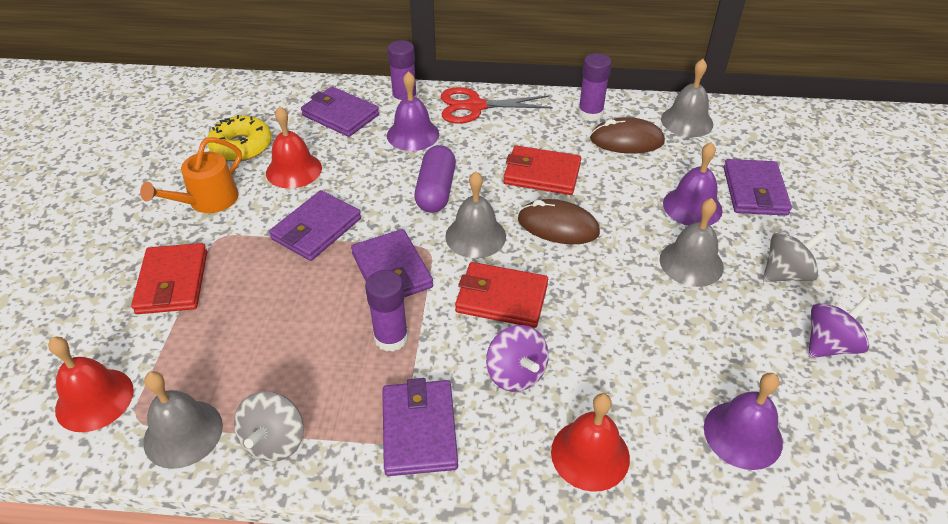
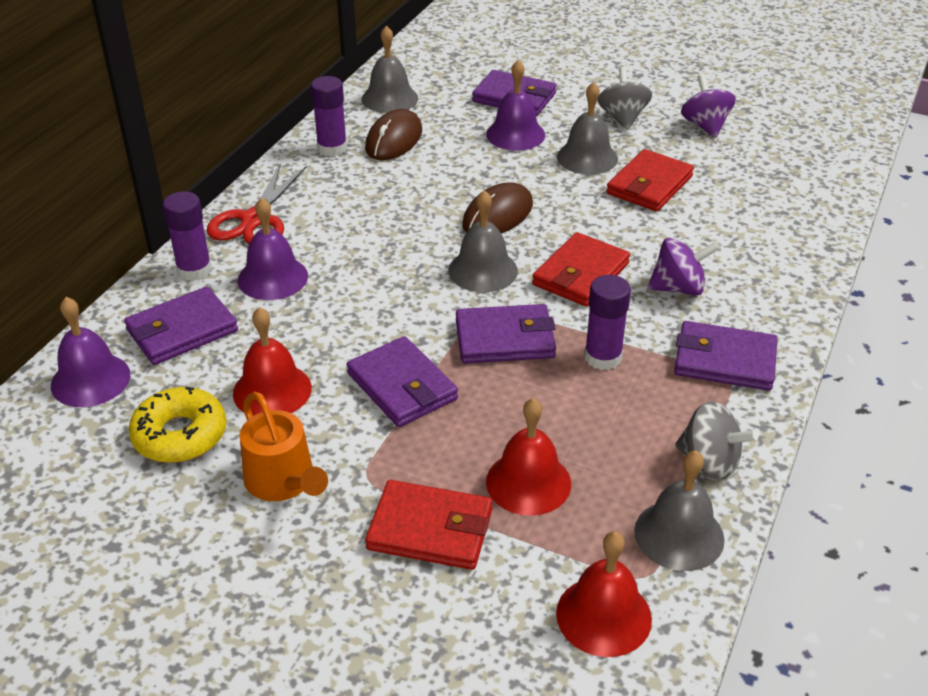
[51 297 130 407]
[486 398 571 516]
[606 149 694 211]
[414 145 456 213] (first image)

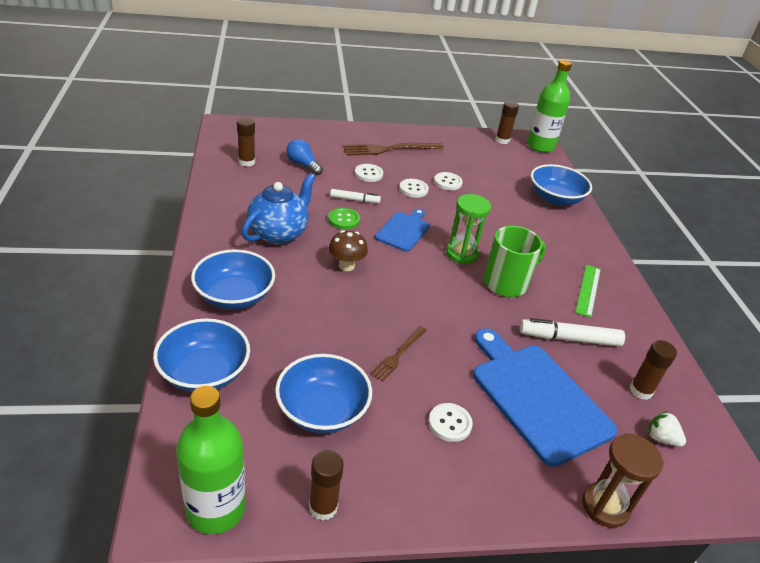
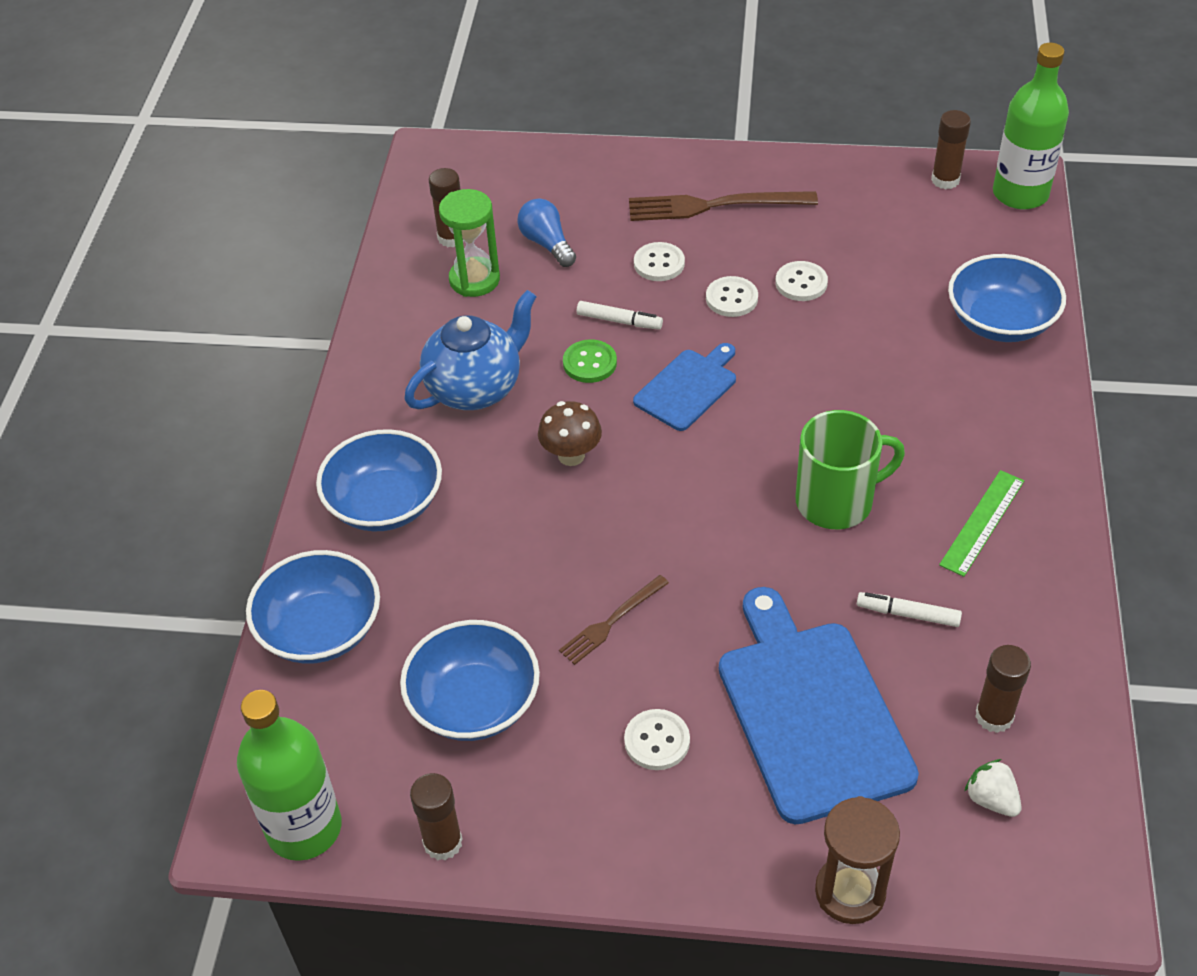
[439 189 500 297]
[857 592 962 627]

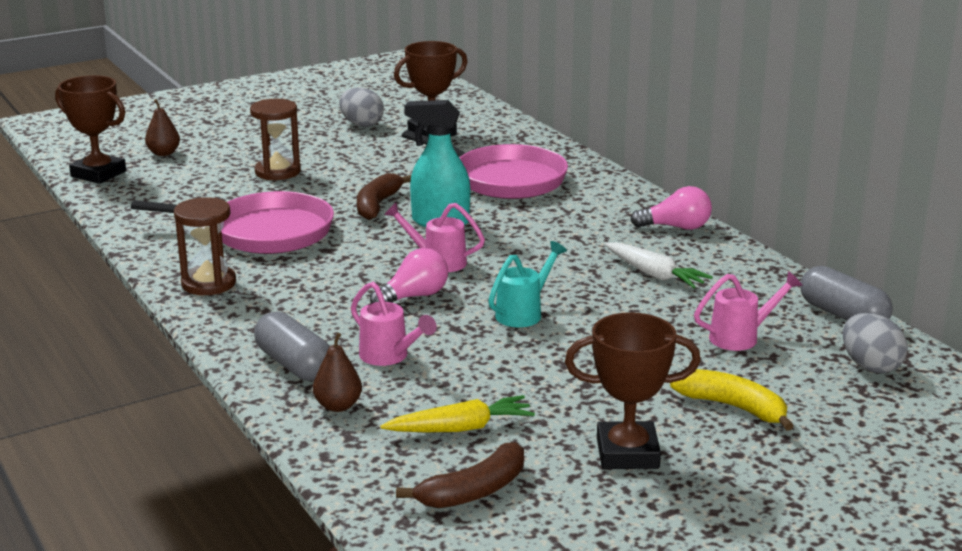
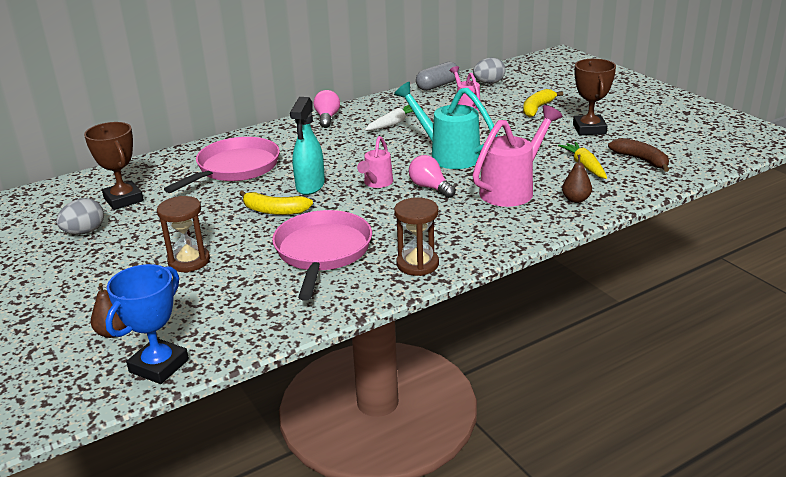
[105 264 189 384]
[239 190 313 215]
[394 82 497 169]
[473 105 562 207]
[254 311 330 381] (first image)

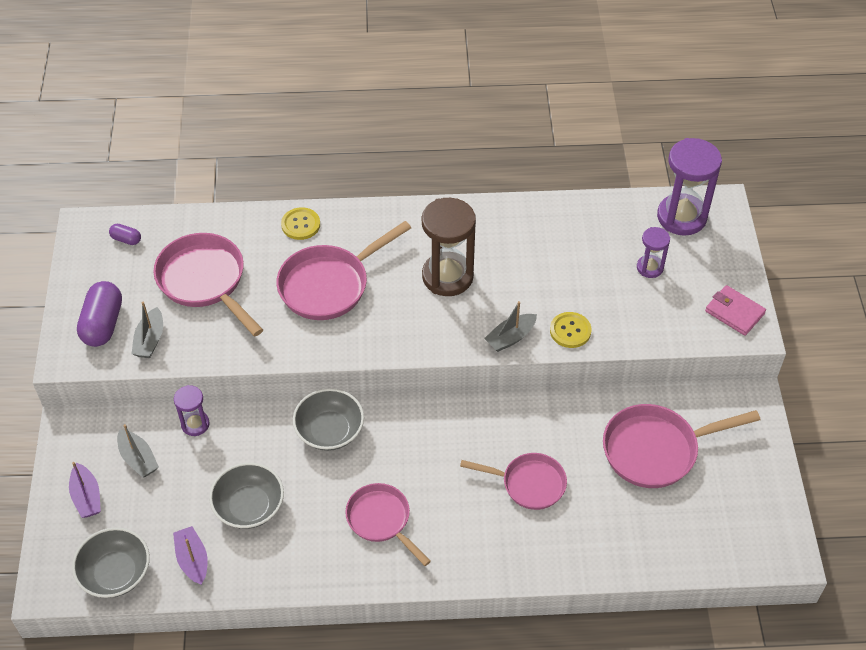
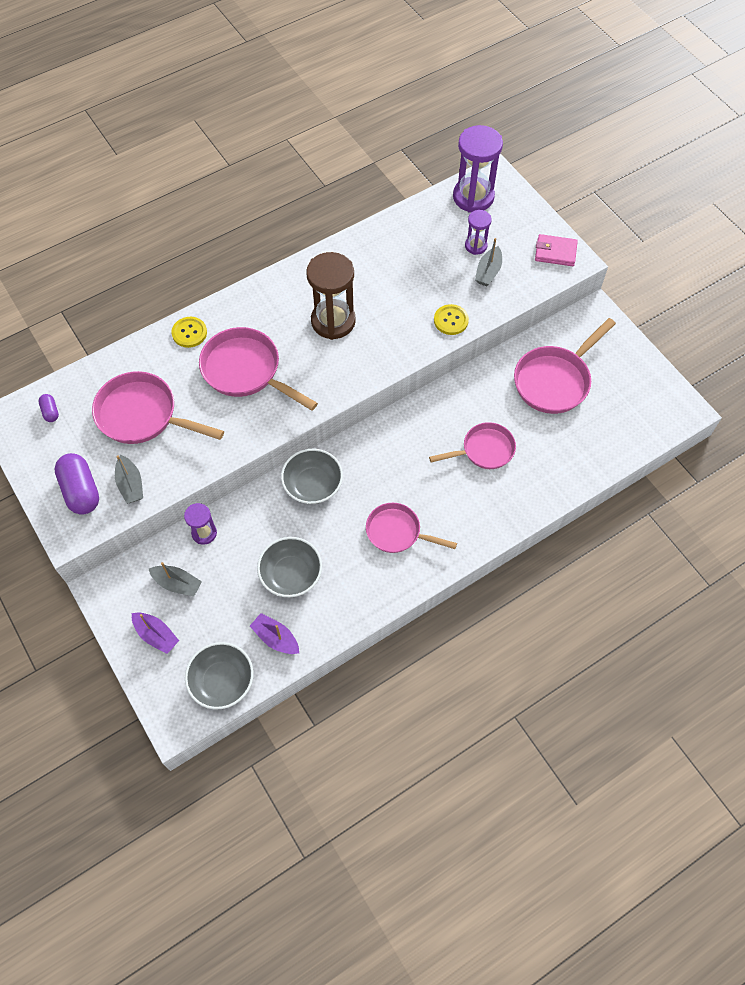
[38 394 59 422]
[199 327 318 411]
[475 238 502 286]

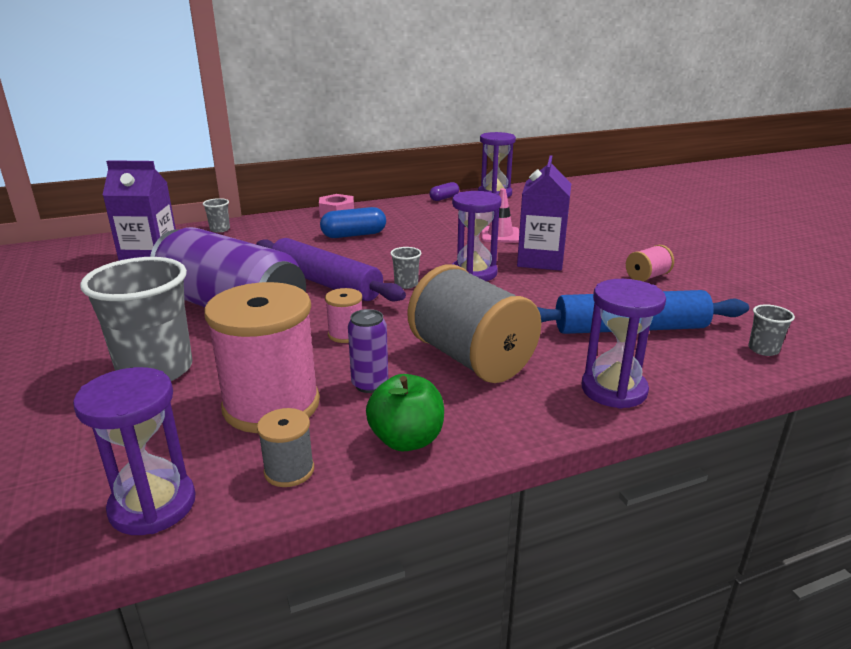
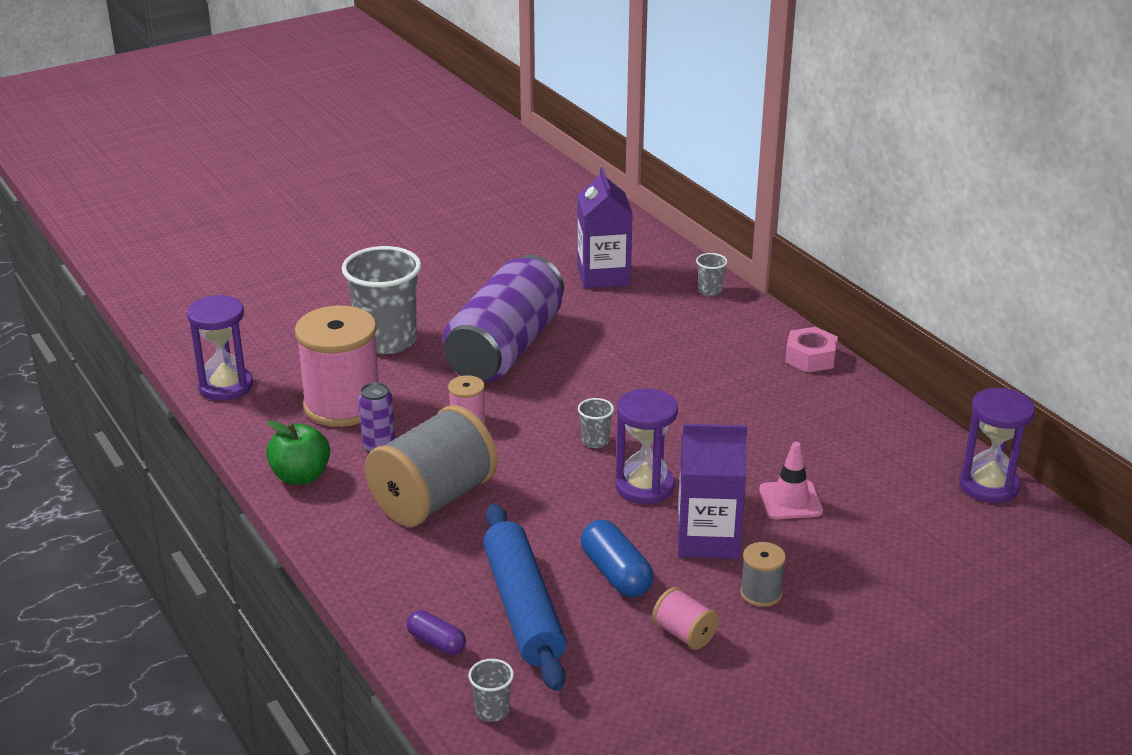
[407 610 466 655]
[581 520 654 597]
[740 542 786 607]
[256 238 406 302] (first image)
[582 279 666 409] (first image)

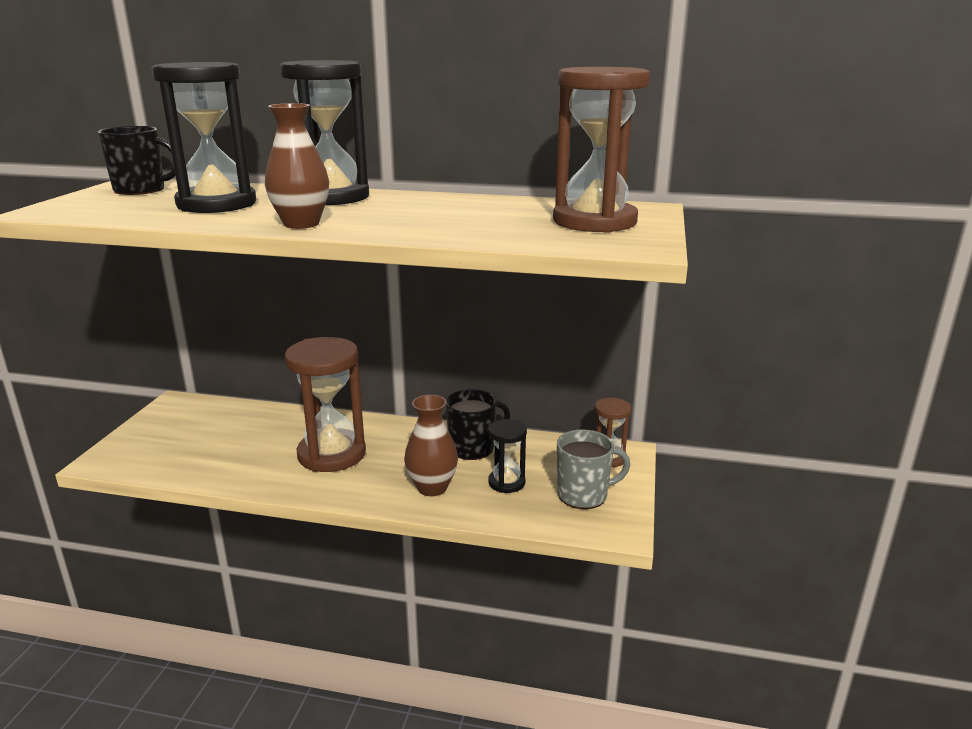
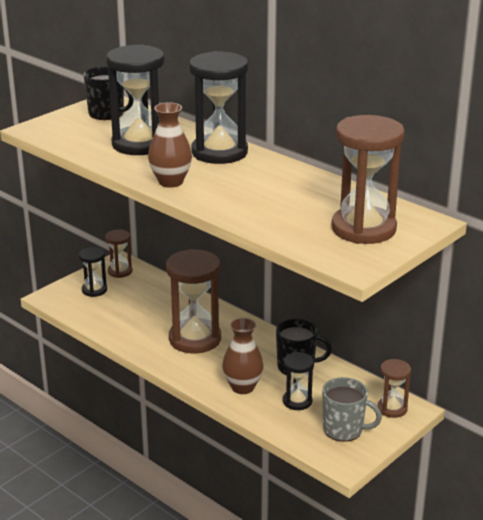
[79 247 107 297]
[105 230 132 278]

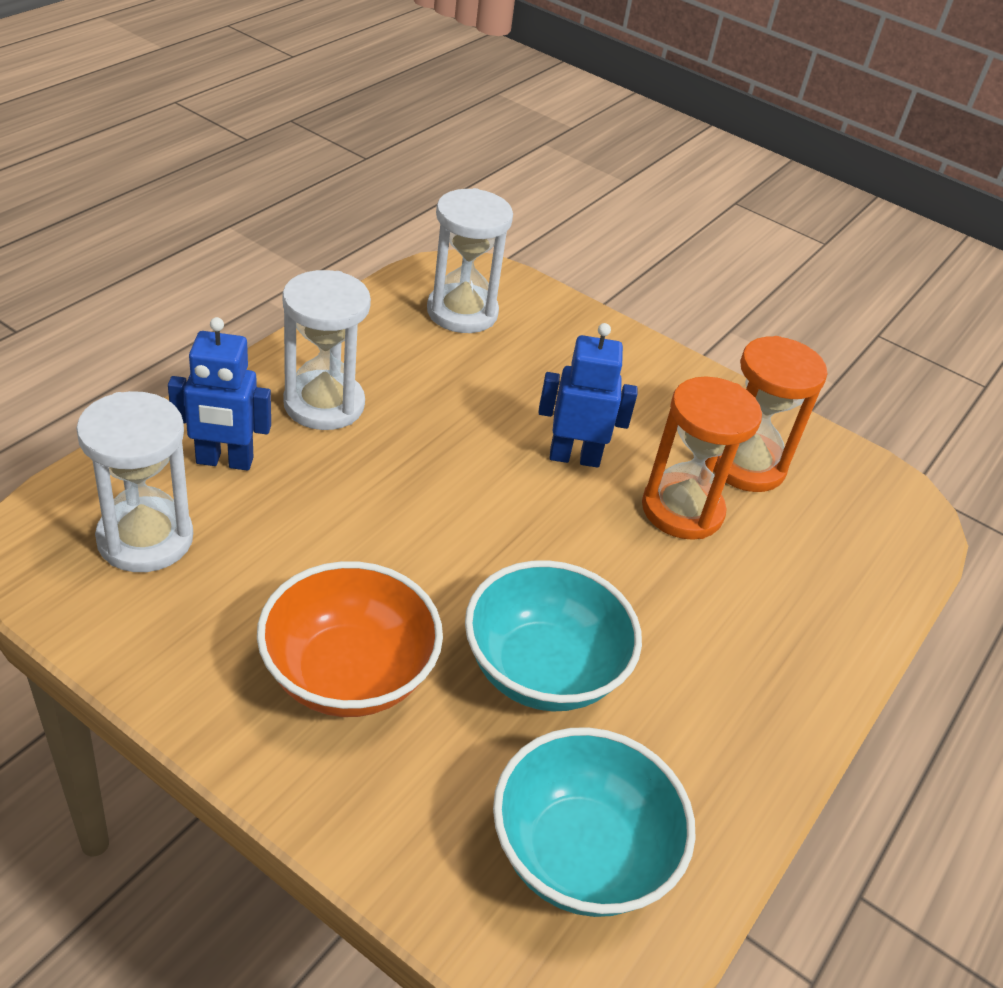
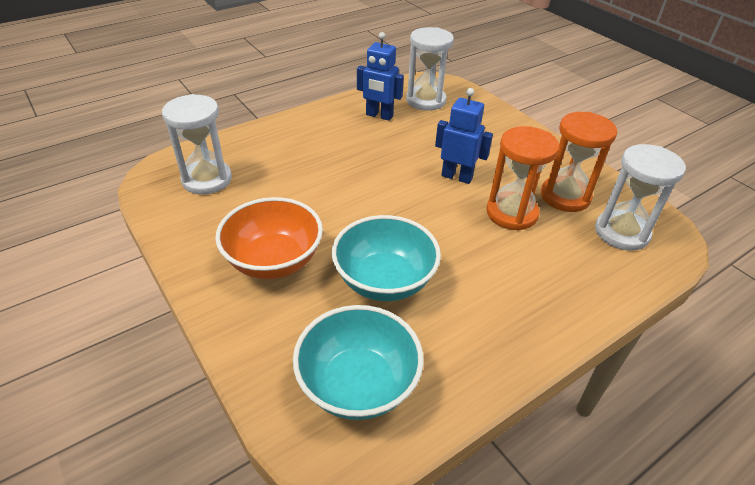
[357 32 404 121]
[595 144 686 251]

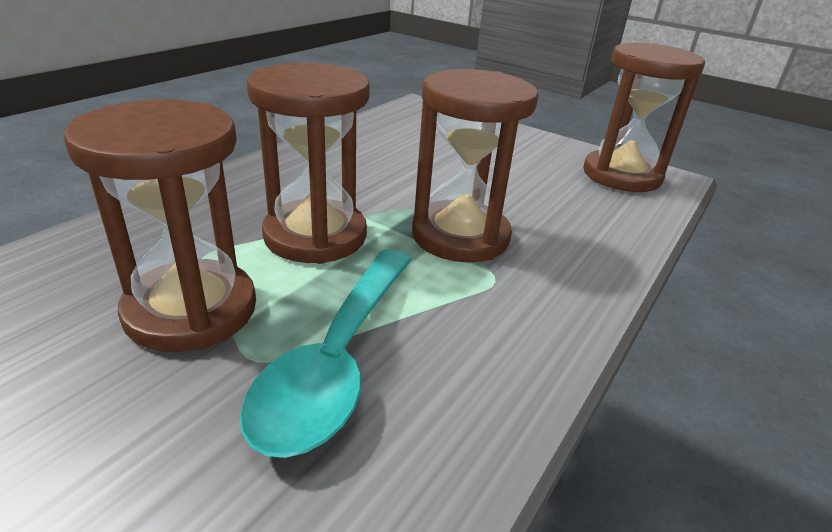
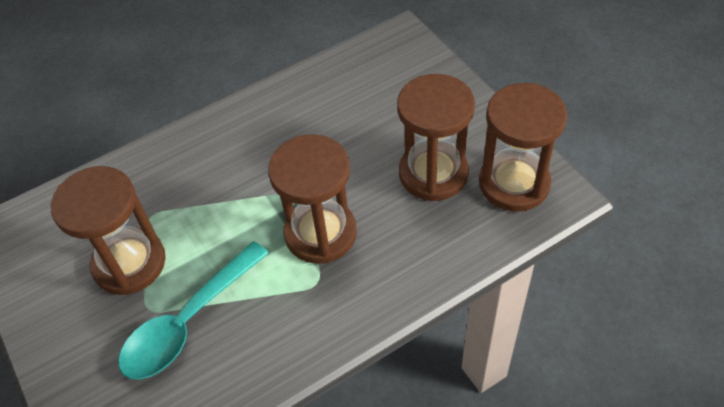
[397 74 475 201]

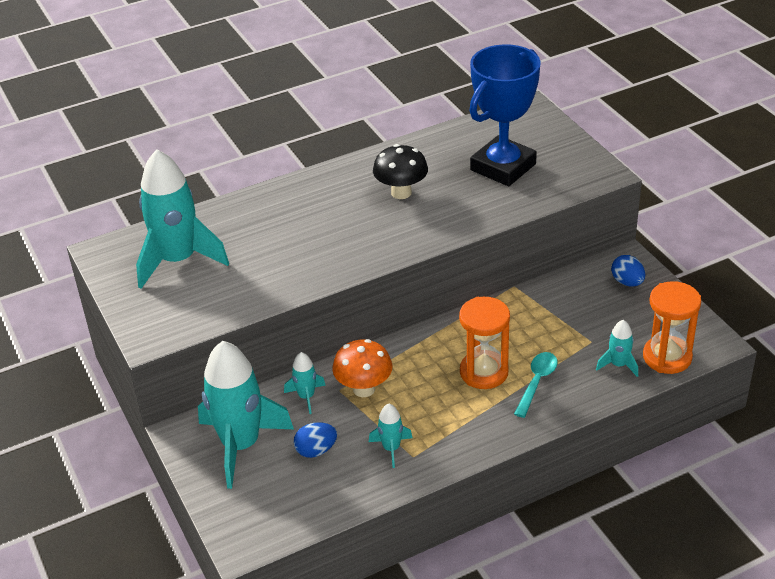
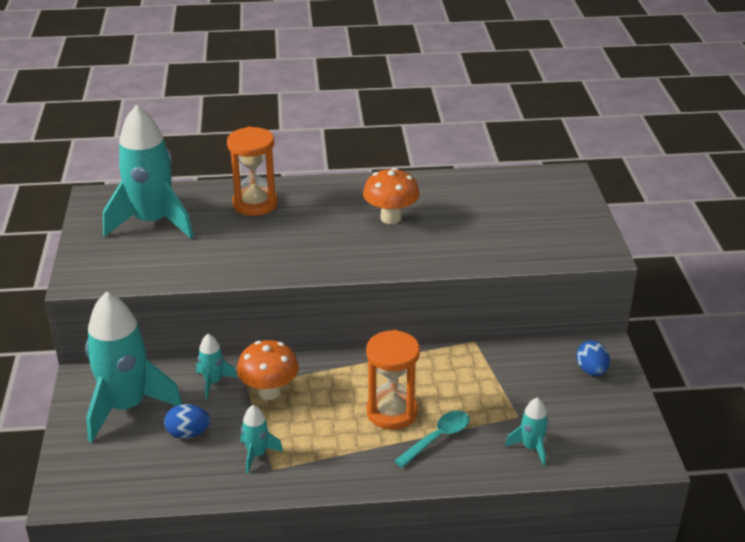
[227 126 278 216]
[363 168 420 224]
[470 44 541 186] (first image)

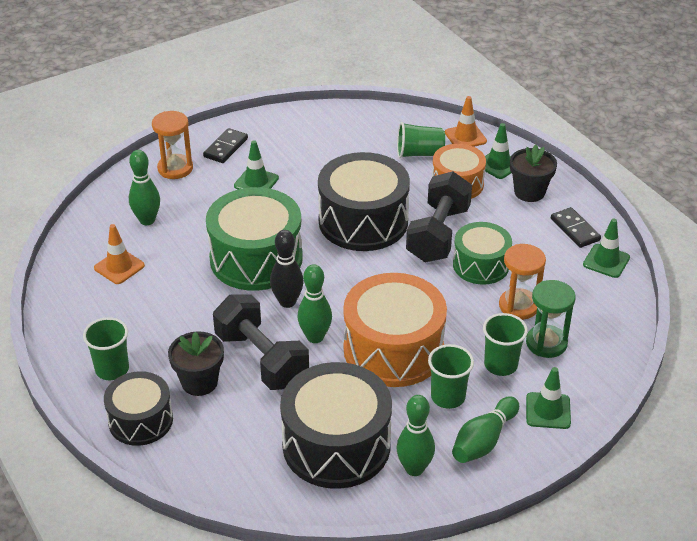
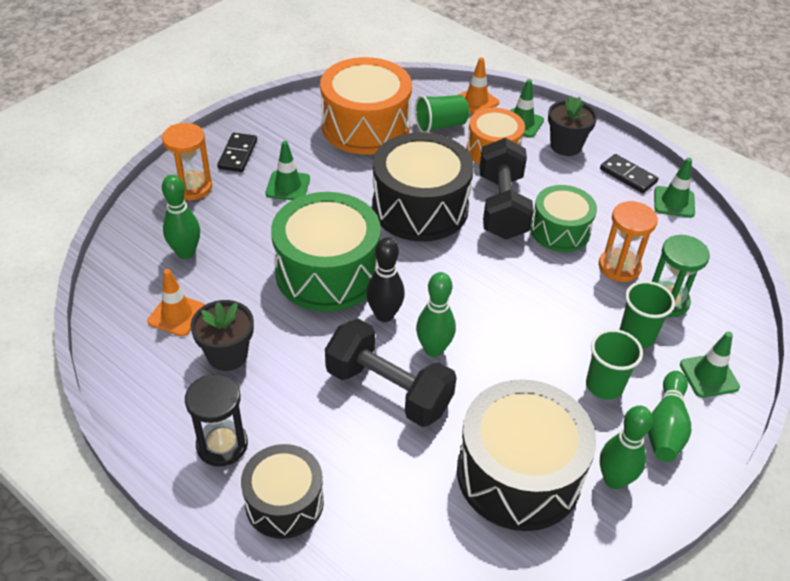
[185 374 248 467]
[190 300 254 371]
[320 57 412 155]

